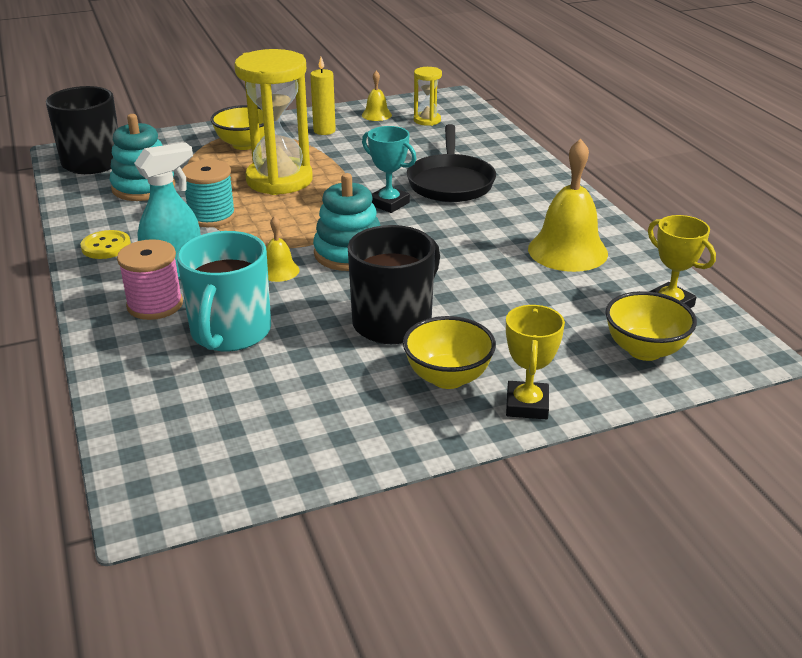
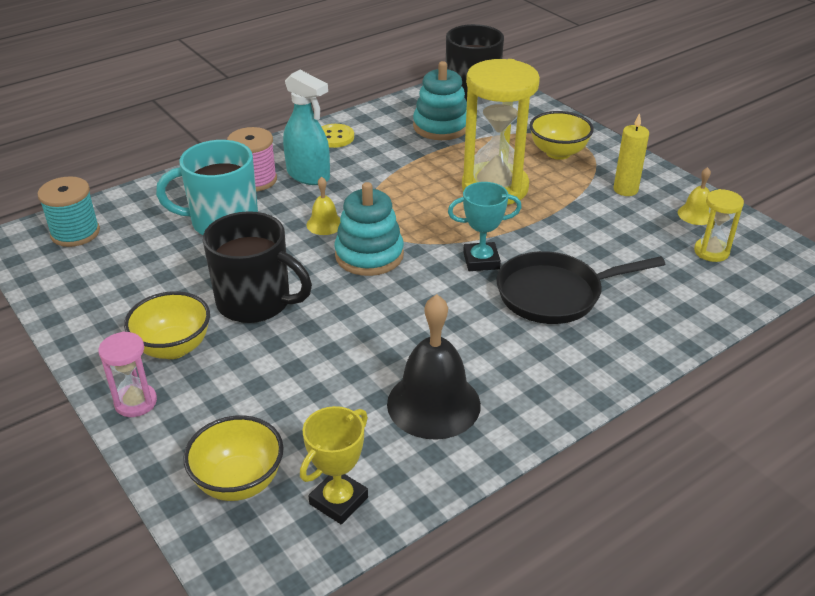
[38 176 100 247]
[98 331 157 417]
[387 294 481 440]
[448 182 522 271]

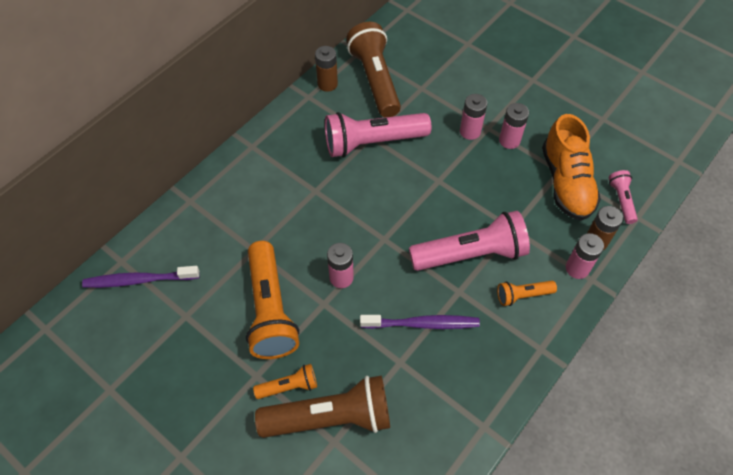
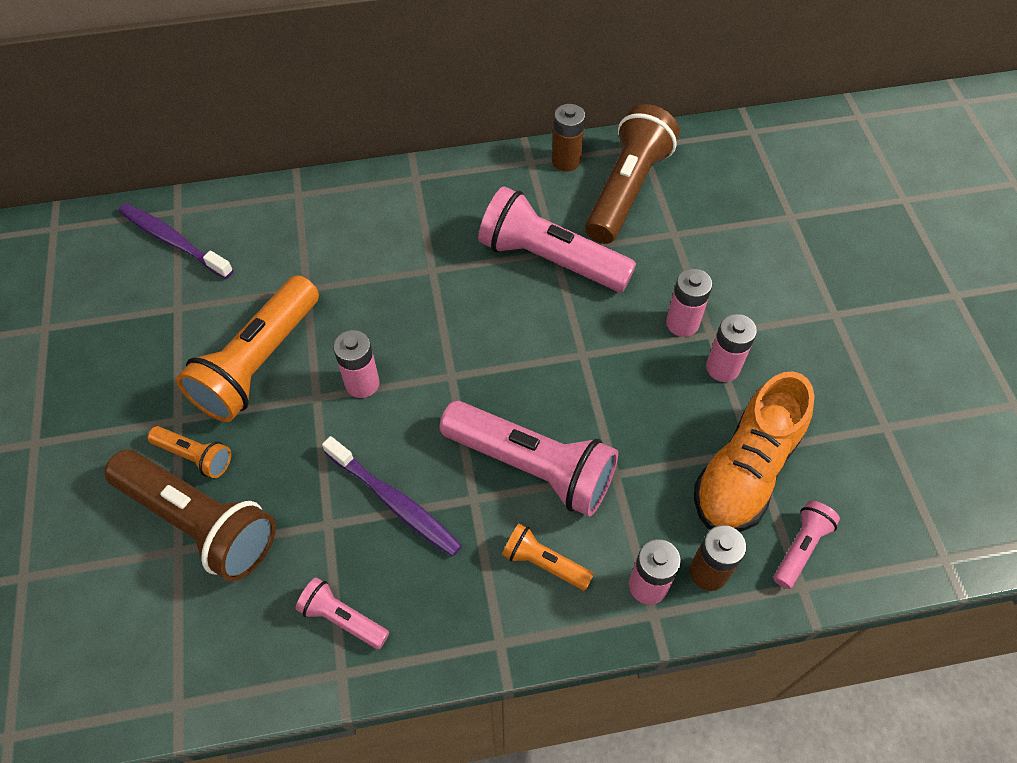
[296 577 389 649]

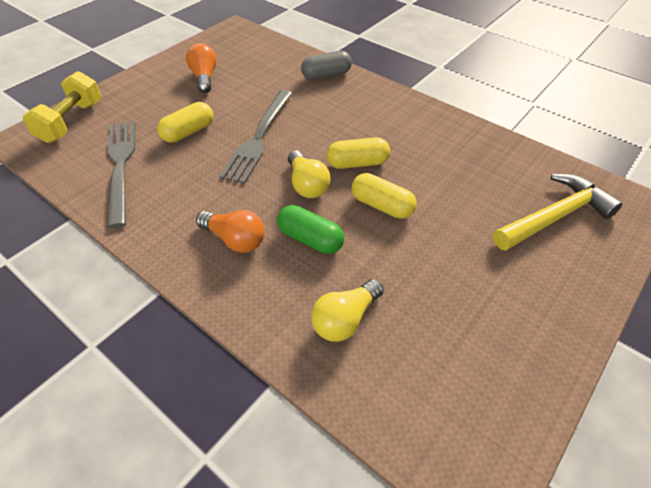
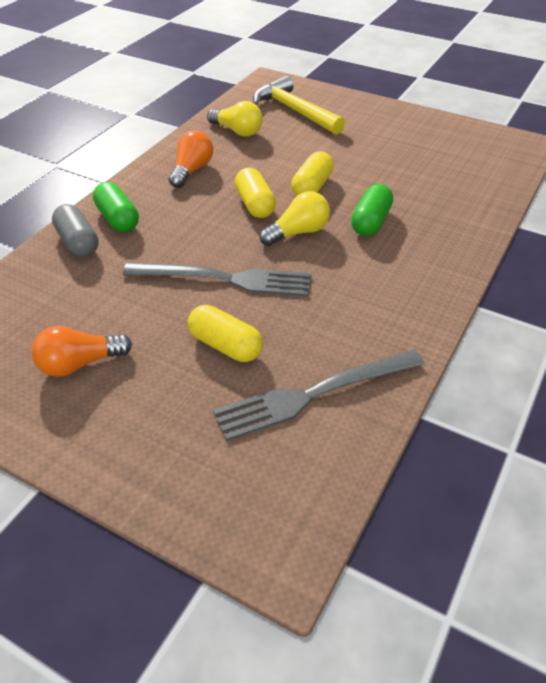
[93 182 139 232]
[169 130 213 188]
[207 101 263 137]
[23 71 102 143] (first image)

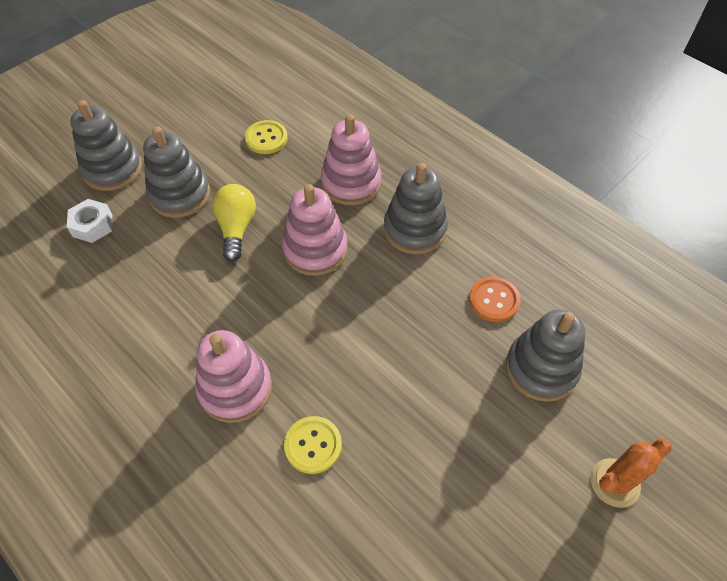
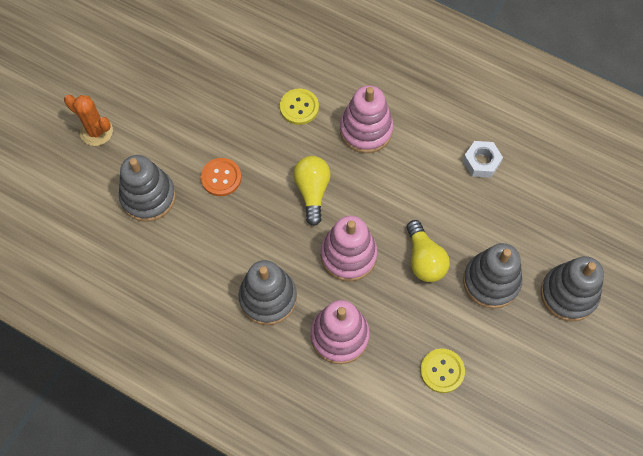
[64 95 113 146]
[201 158 241 196]
[293 156 331 226]
[463 141 503 178]

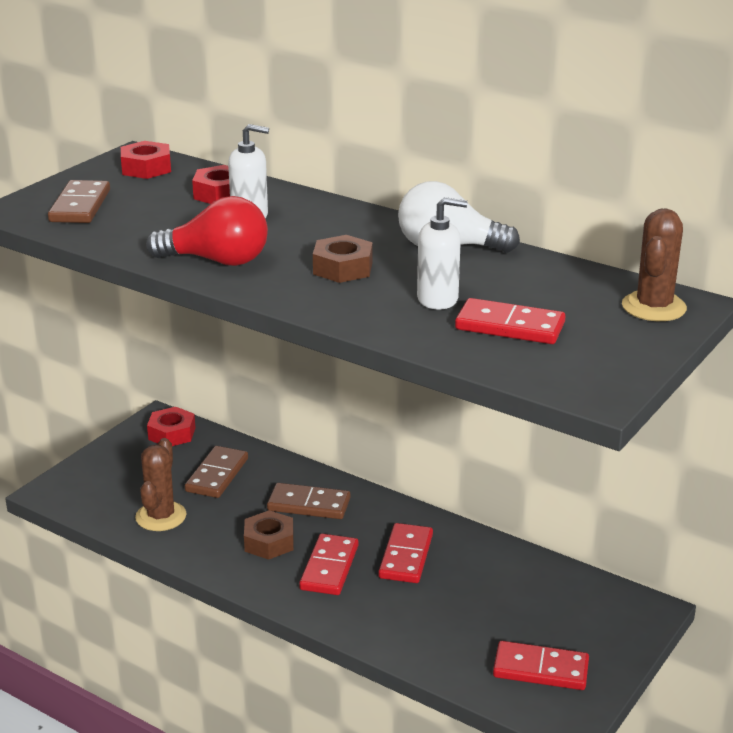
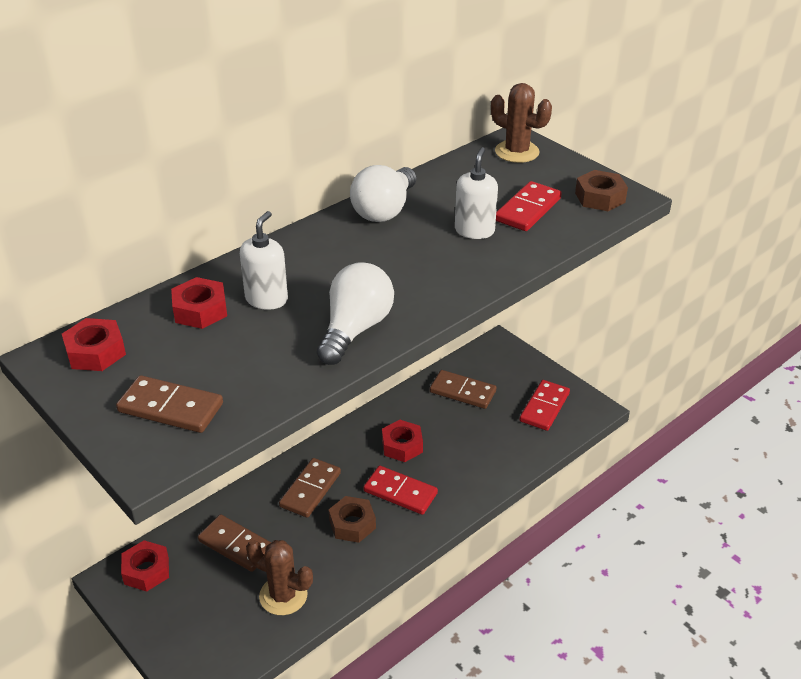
[317 262 394 365]
[382 420 423 462]
[430 370 496 409]
[575 170 628 211]

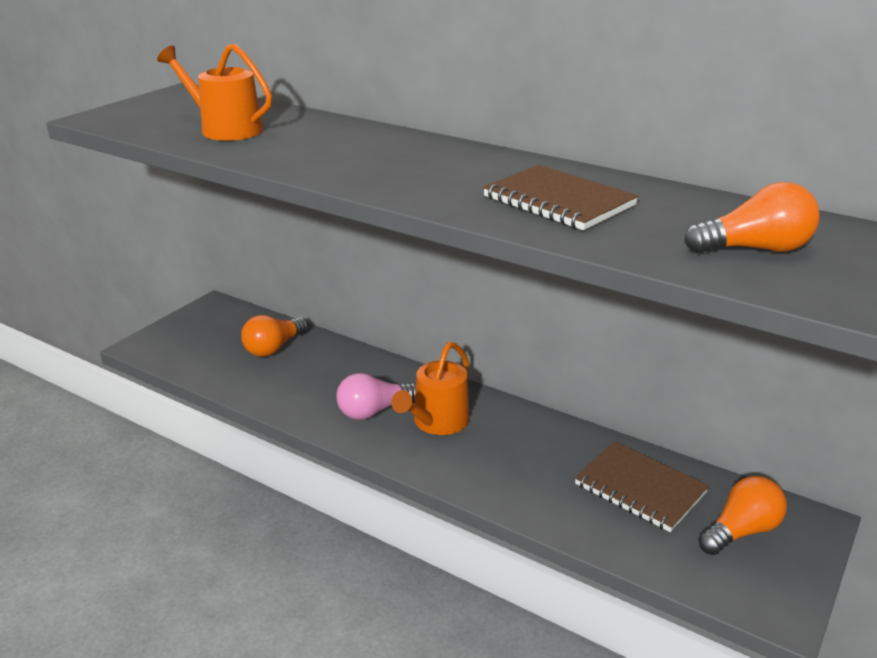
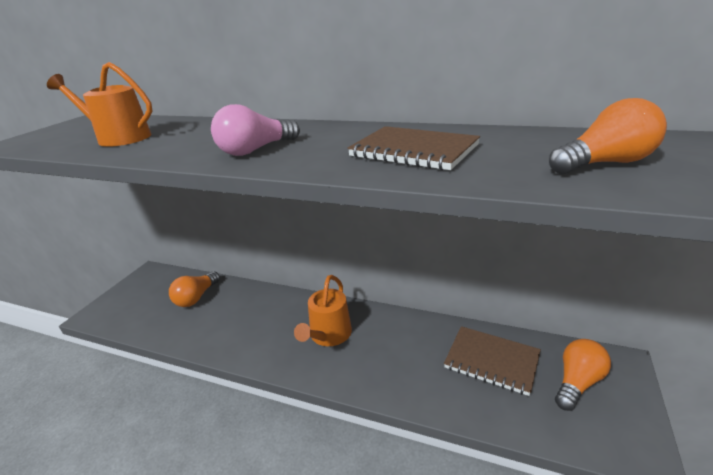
[211 104 300 156]

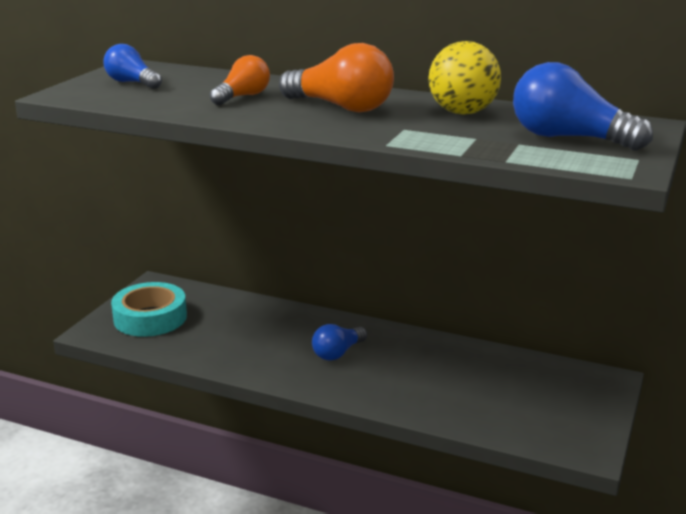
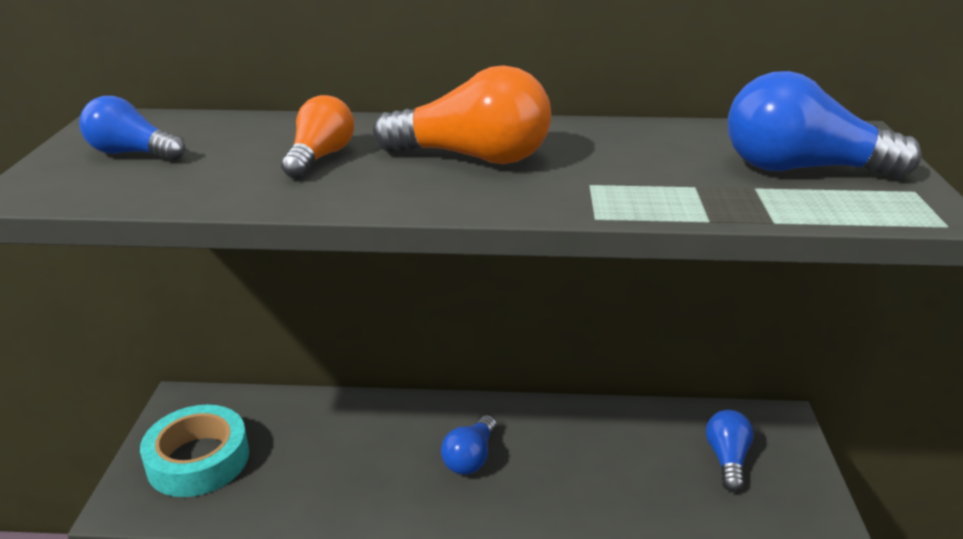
[706 410 754 492]
[428 41 501 115] (first image)

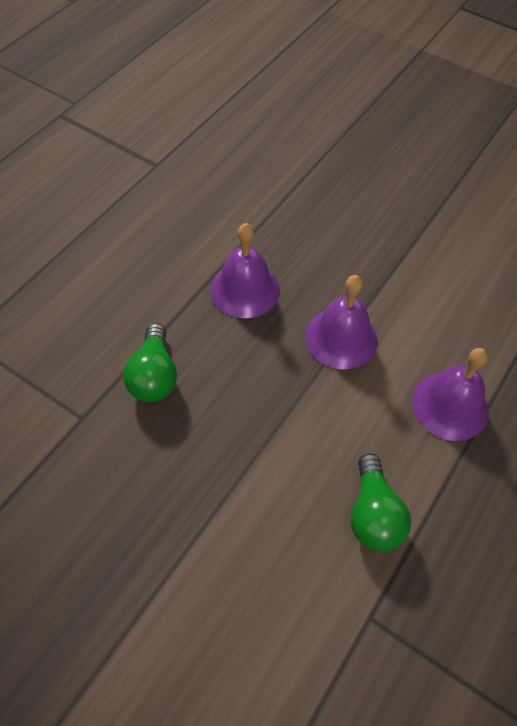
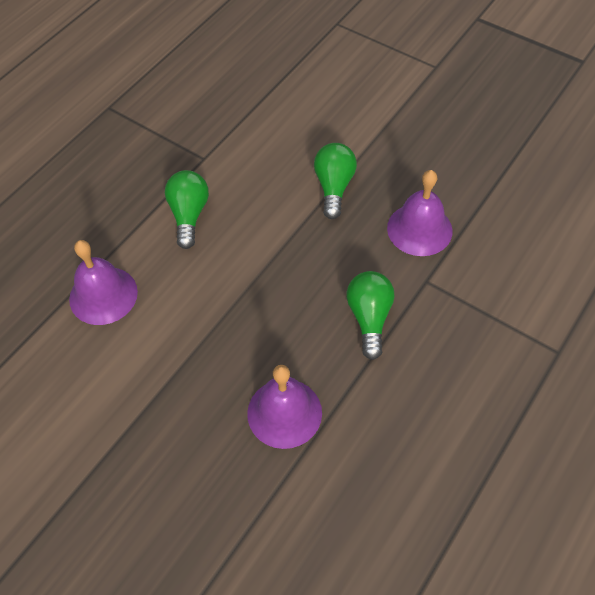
[314 143 357 219]
[387 170 453 256]

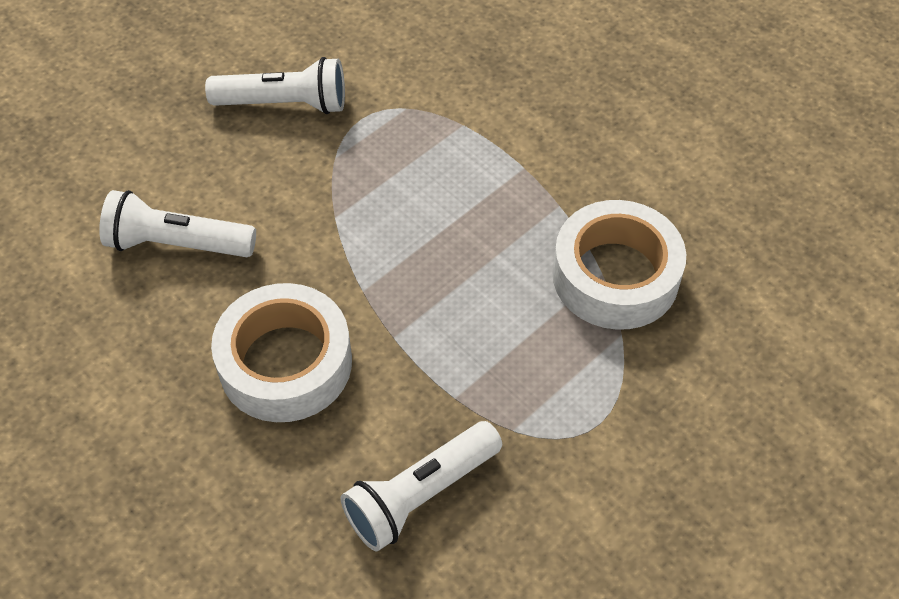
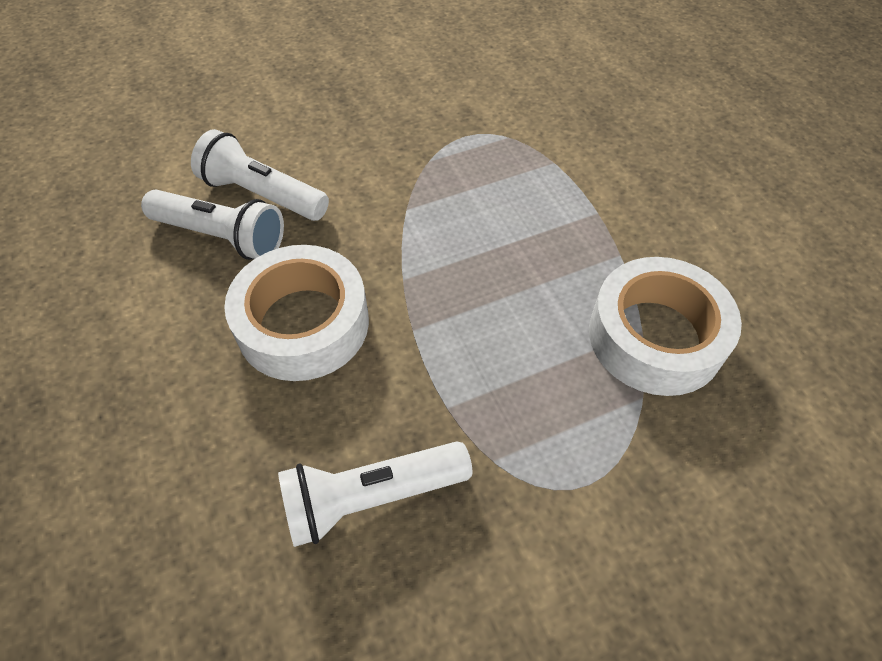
[141 190 284 260]

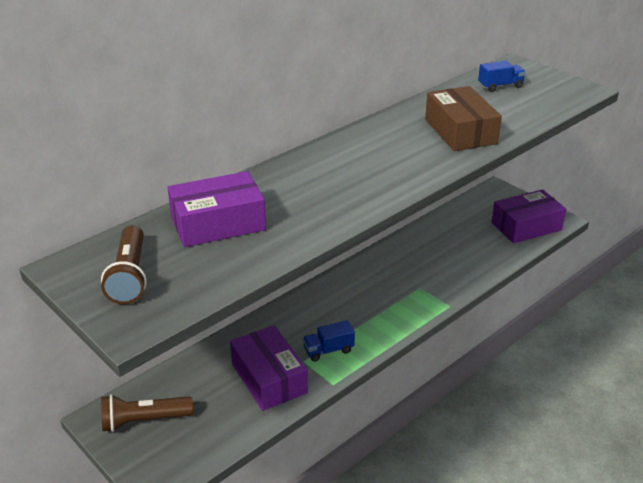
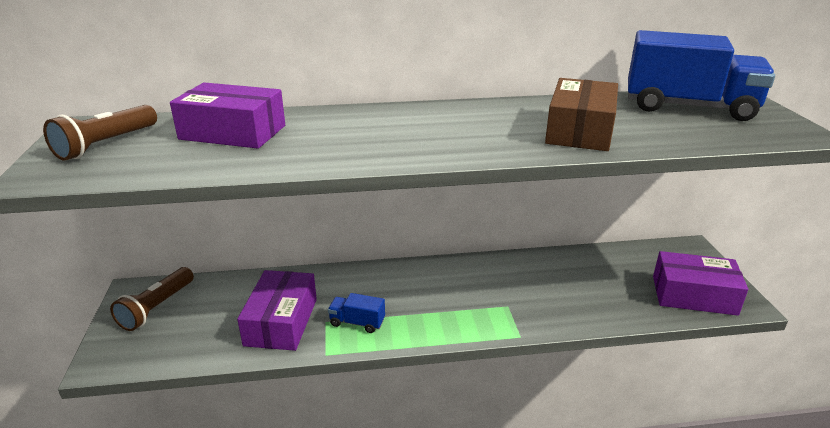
[110 267 194 331]
[628 30 775 121]

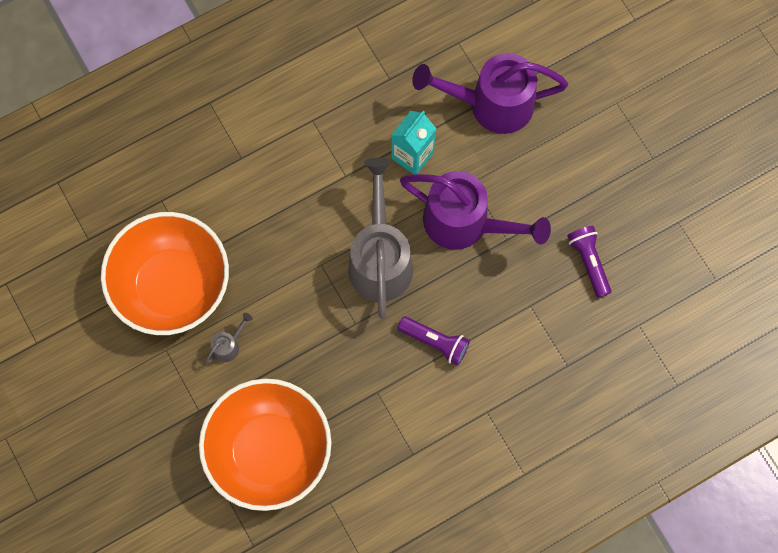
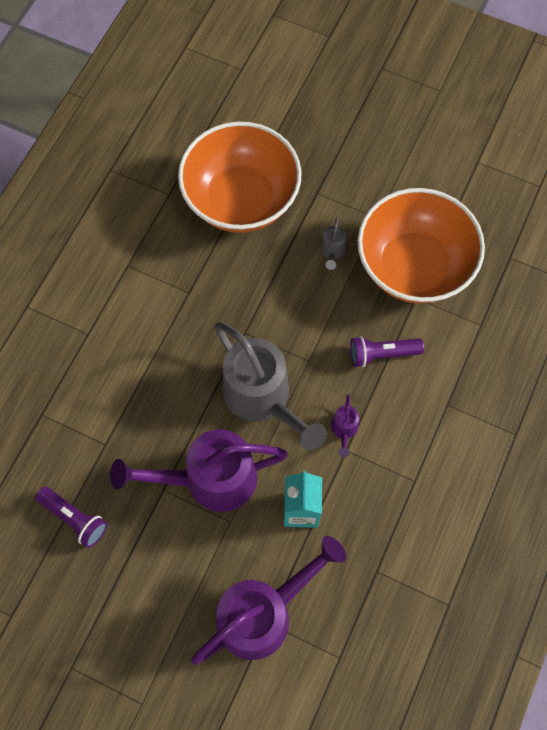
[331 394 359 457]
[350 336 424 367]

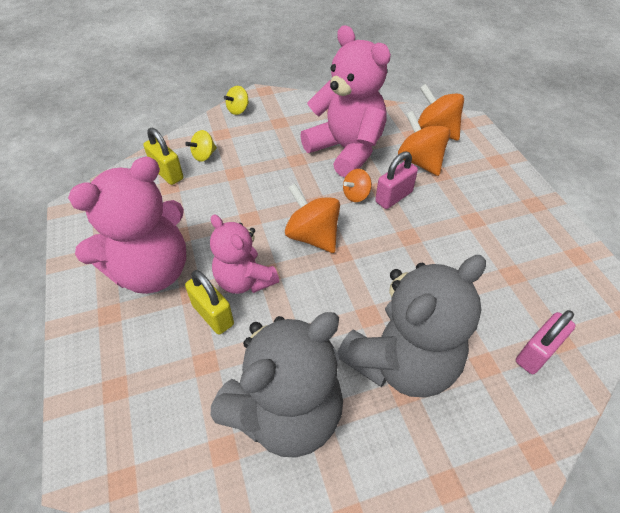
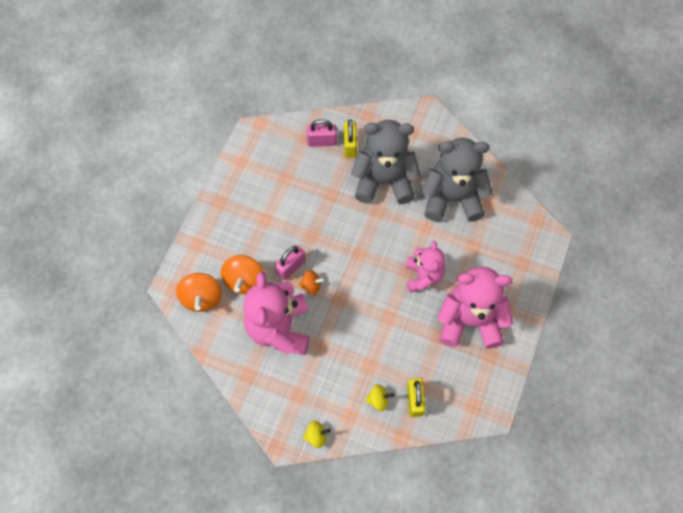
[275 245 306 280]
[344 119 357 158]
[285 183 340 253] (first image)

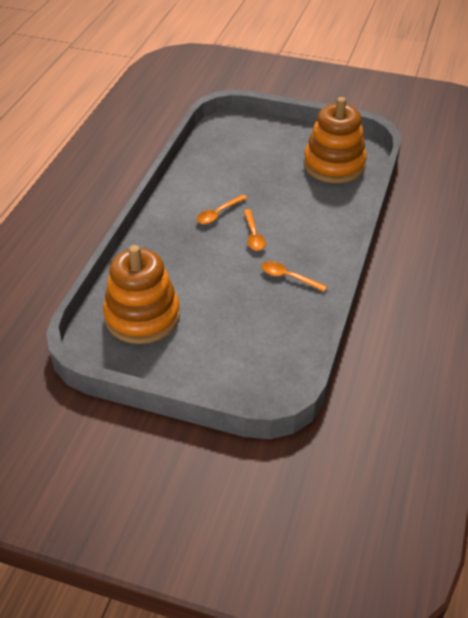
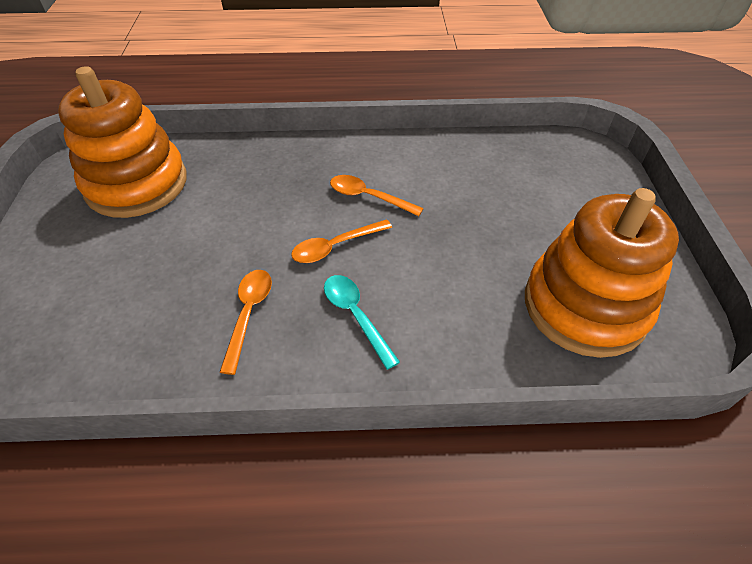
[324 275 400 370]

